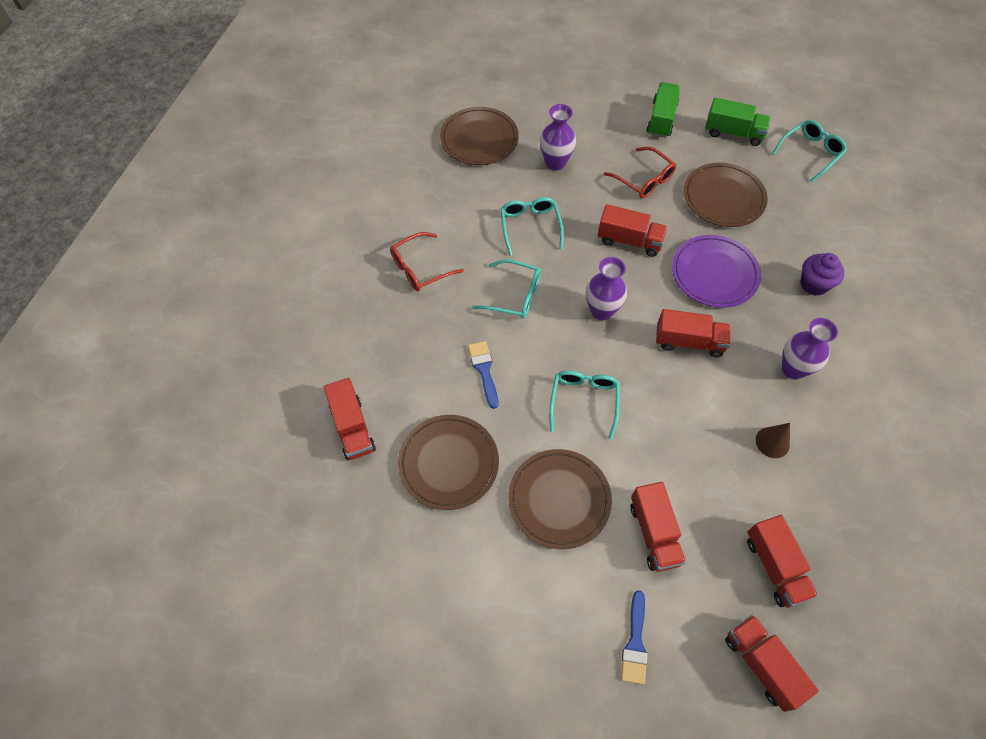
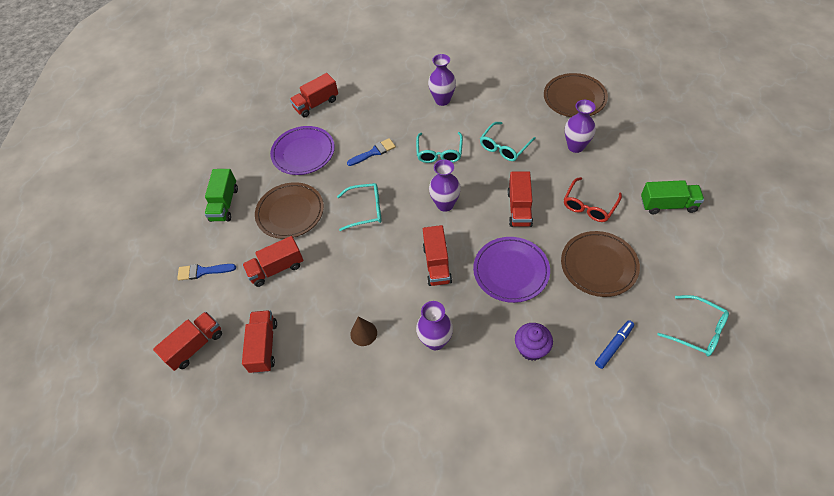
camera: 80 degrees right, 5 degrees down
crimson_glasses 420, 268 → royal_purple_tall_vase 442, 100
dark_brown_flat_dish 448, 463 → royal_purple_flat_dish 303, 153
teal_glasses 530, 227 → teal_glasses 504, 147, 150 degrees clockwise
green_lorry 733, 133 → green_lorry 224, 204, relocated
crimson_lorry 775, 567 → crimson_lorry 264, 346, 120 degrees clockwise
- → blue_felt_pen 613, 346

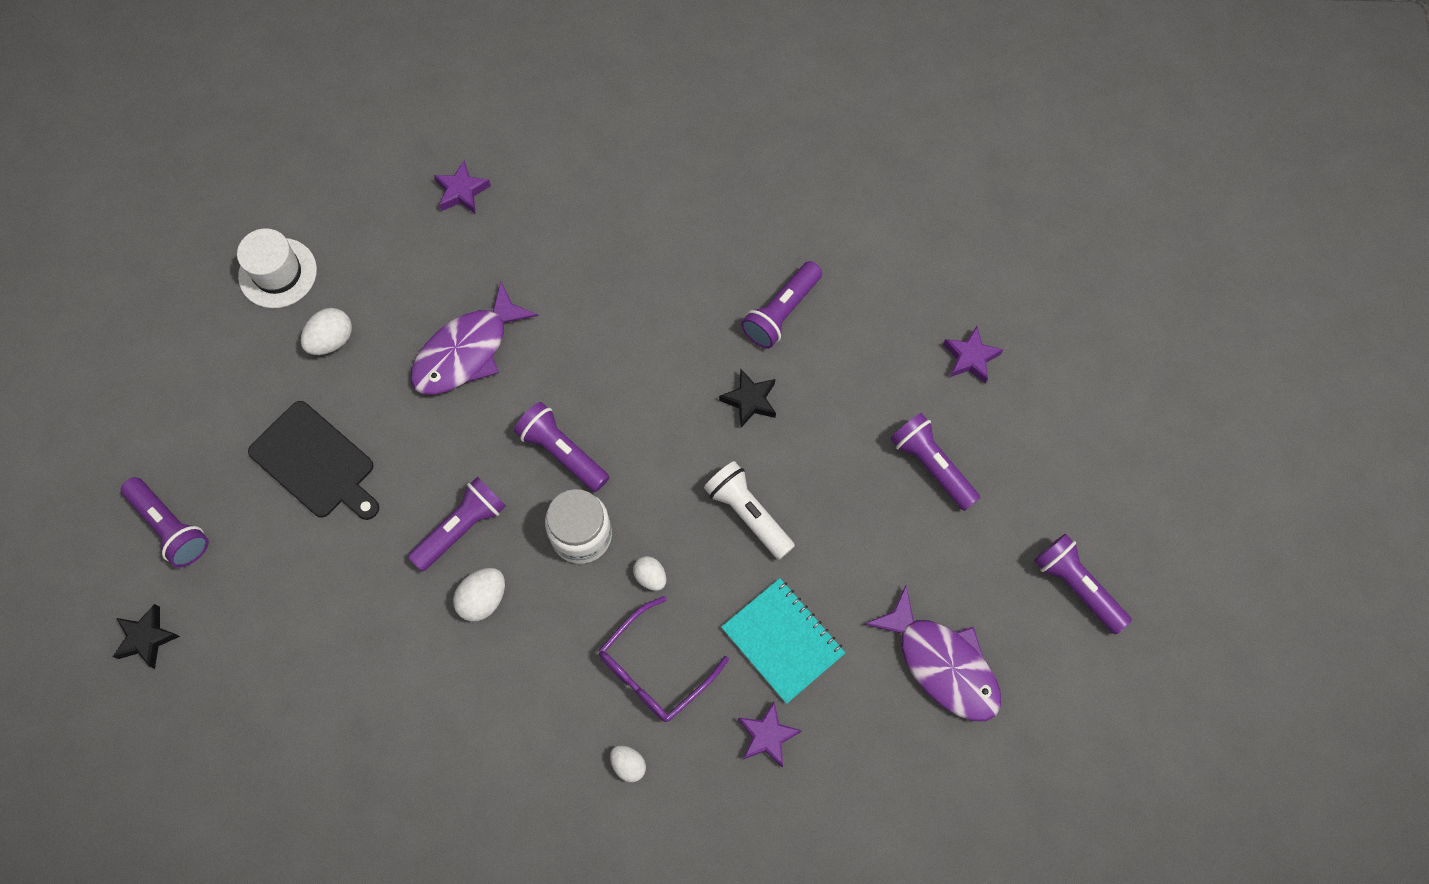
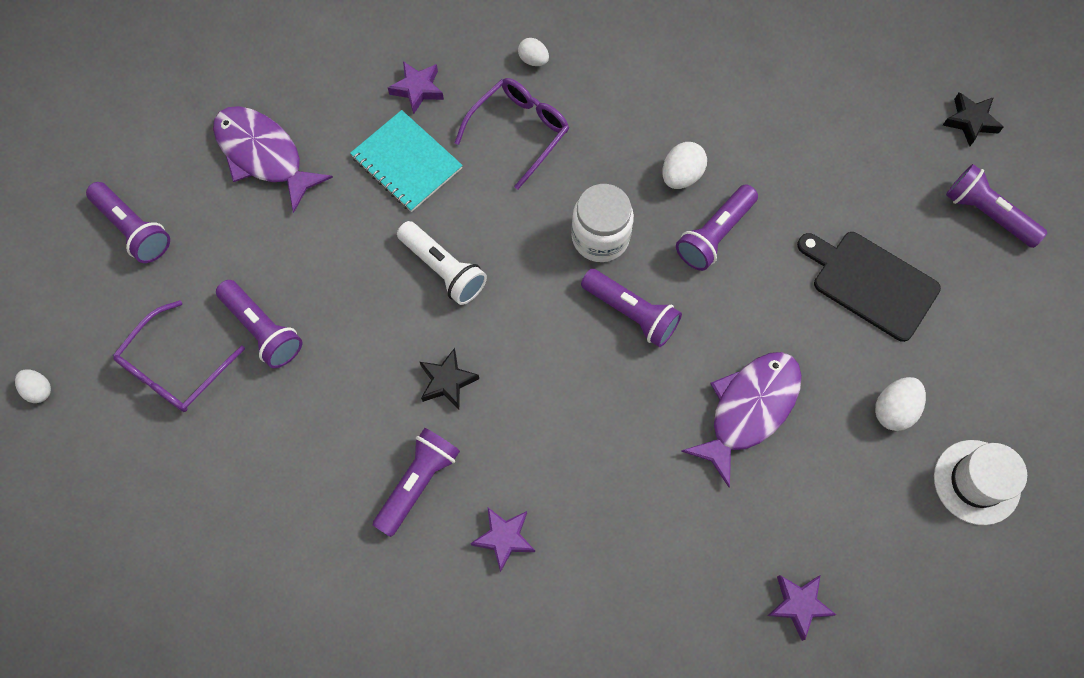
camera: 175 degrees right, 0 degrees up
pure_white_toy_egg 650, 577 → pure_white_toy_egg 39, 390, relocated
royal_purple_five-pointed_star 970, 358 → royal_purple_five-pointed_star 504, 538, relocated
- → royal_purple_glasses 174, 368

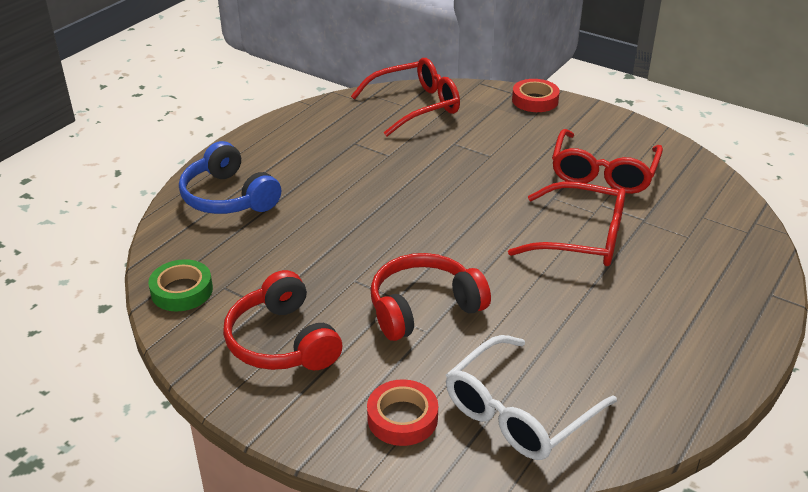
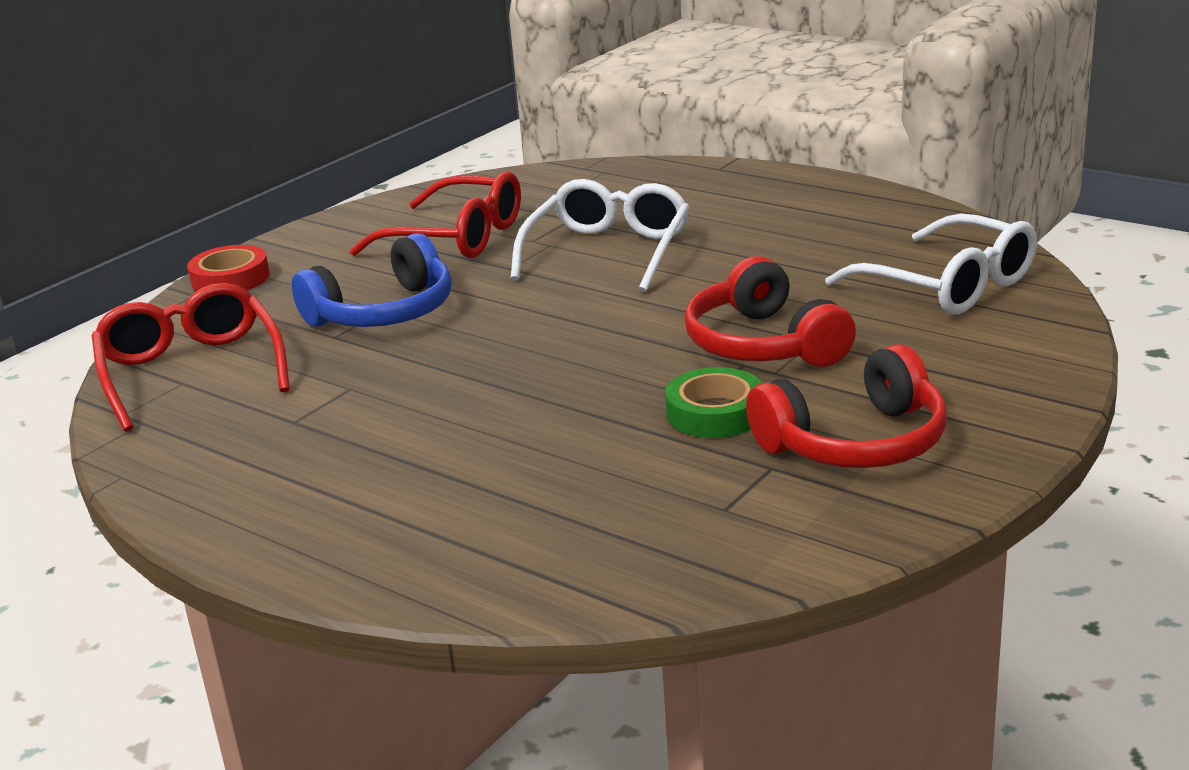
camera: 85 degrees left, 10 degrees down
green_roll_of_tape 182, 291 → green_roll_of_tape 715, 413, relocated
blue_headphones 228, 197 → blue_headphones 384, 313, relocated
crimson_roll_of_tape 402, 418 → -
crimson_glasses 580, 238 → pure_white_glasses 608, 252

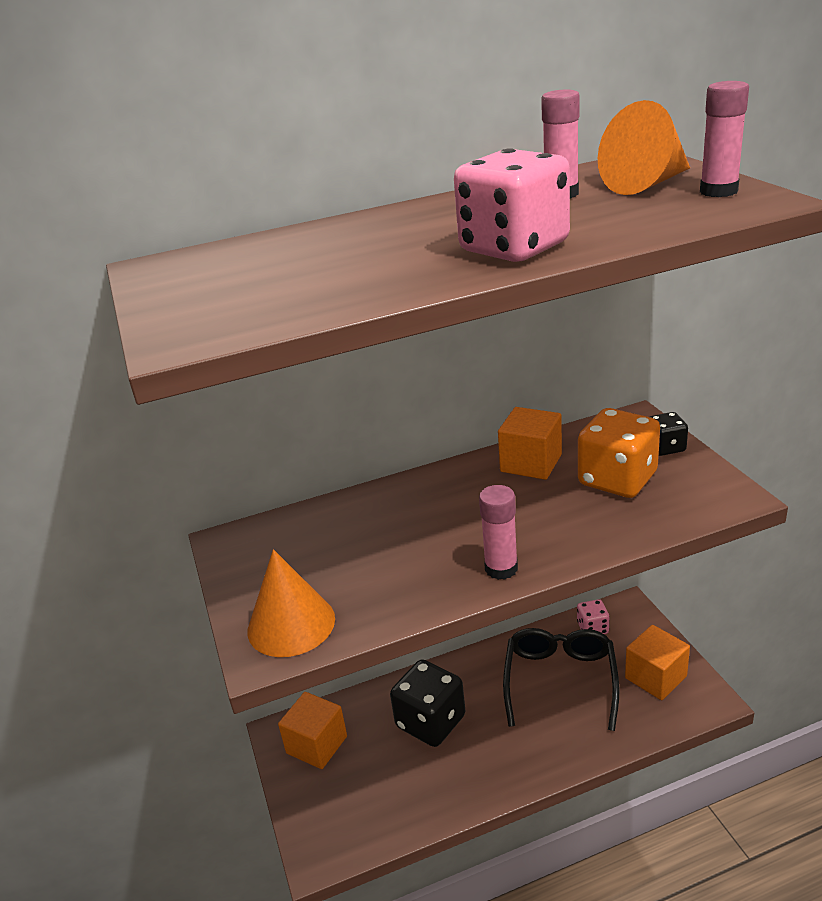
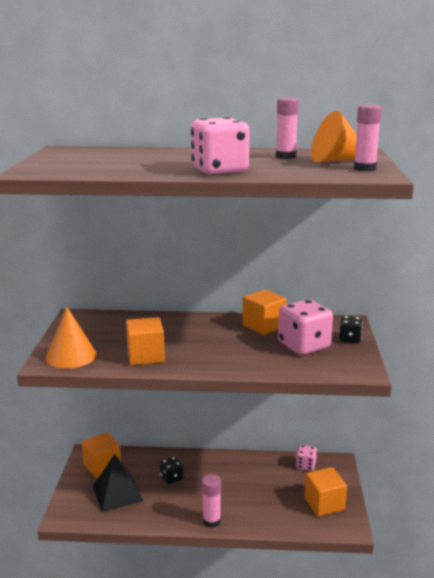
camera: 20 degrees right, 10 degrees down
black_die 430, 722 → black_die 171, 478, x0.52
rose-pink_stick_of_glue 501, 568 → rose-pink_stick_of_glue 211, 521, relocated
black_glasses 560, 681 → -
bright_orange_die 617, 479 → rose-pink_die 304, 345
- → black_solid_pyramid 117, 493
- → bright_orange_block 145, 356

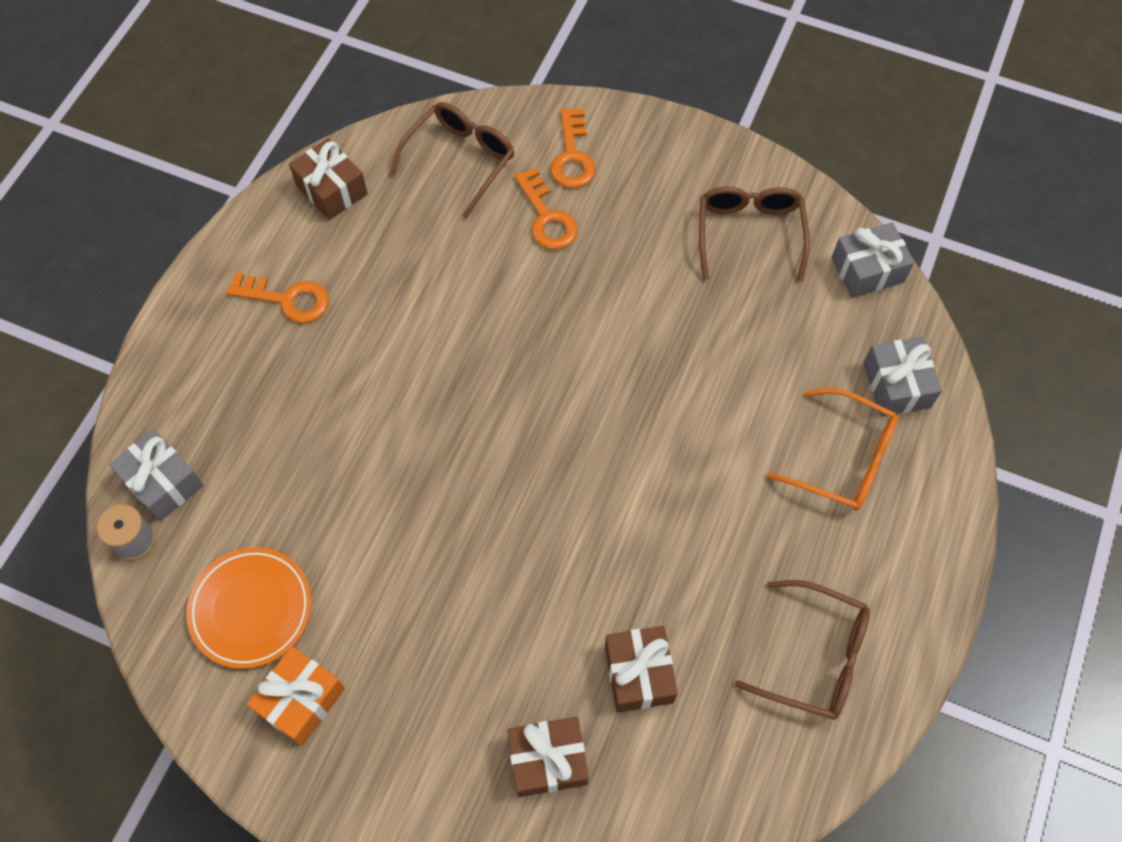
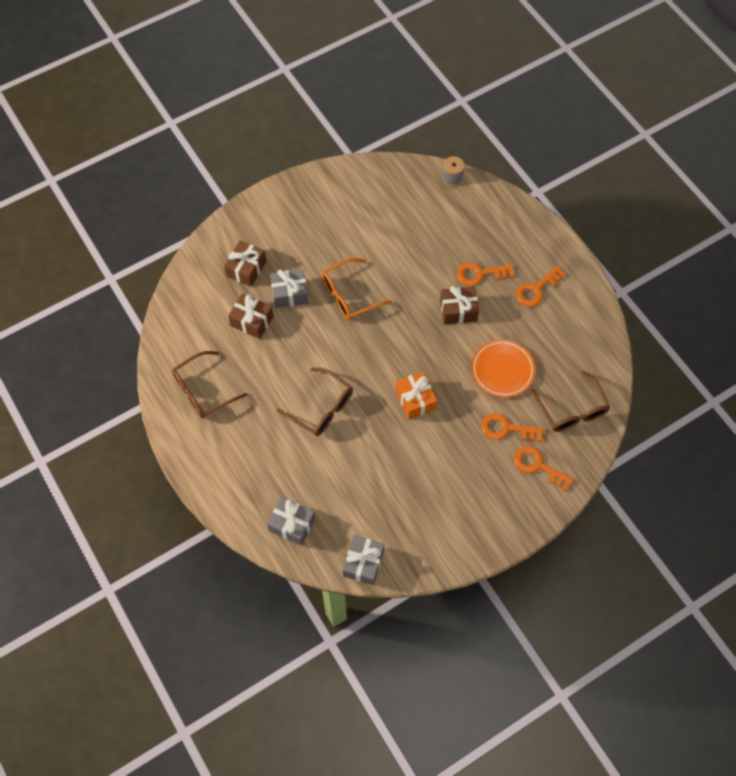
camera: 125 degrees right, 0 degrees up
ash-grey_wrapped_gift 163, 482 → ash-grey_wrapped_gift 290, 293, relocated
bright_orange_flat_dish 251, 609 → bright_orange_flat_dish 502, 370, relocated
bright_orange_wrapped_gift 301, 700 → bright_orange_wrapped_gift 415, 400, relocated
dark_brown_wrapped_gift 332, 189 → dark_brown_wrapped_gift 458, 310, relocated
dark_brown_glasses 749, 233 → dark_brown_glasses 322, 408, relocated
bright_orange_glasses 844, 459 → bright_orange_glasses 349, 295, relocated
- → bright_orange_latchkey 480, 274

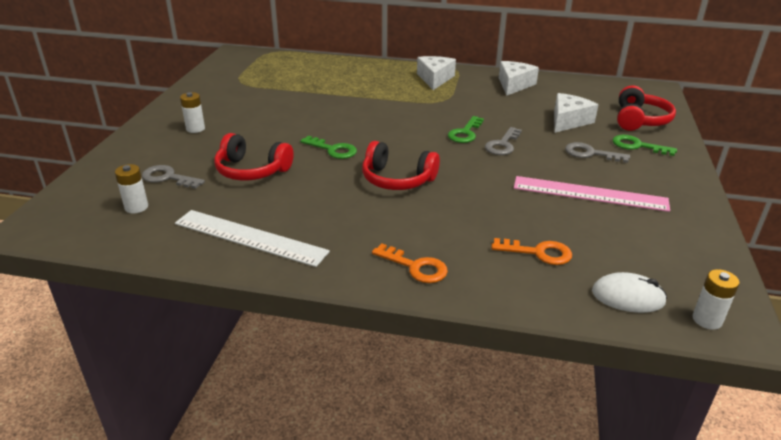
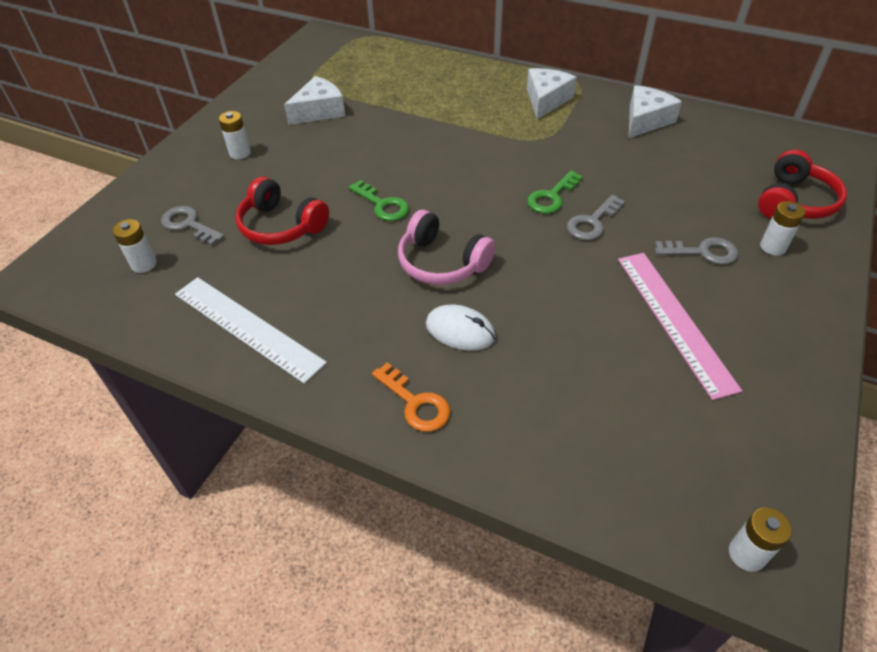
camera: 15 degrees right, 15 degrees up
crimson_headphones 397, 179 → rose-pink_headphones 441, 262
bright_orange_latchkey 538, 253 → -
rose-pink_straightedge 589, 193 → rose-pink_straightedge 674, 320, 45 degrees clockwise
pure_white_piece_of_cheese 568, 121 → pure_white_piece_of_cheese 319, 111, relocated
ash-grey_latchkey 590, 153 → ash-grey_latchkey 702, 252, 150 degrees clockwise
pure_white_computer_mouse 628, 297 → pure_white_computer_mouse 460, 331, relocated
green_latchkey 637, 146 → pure_white_battery 773, 247

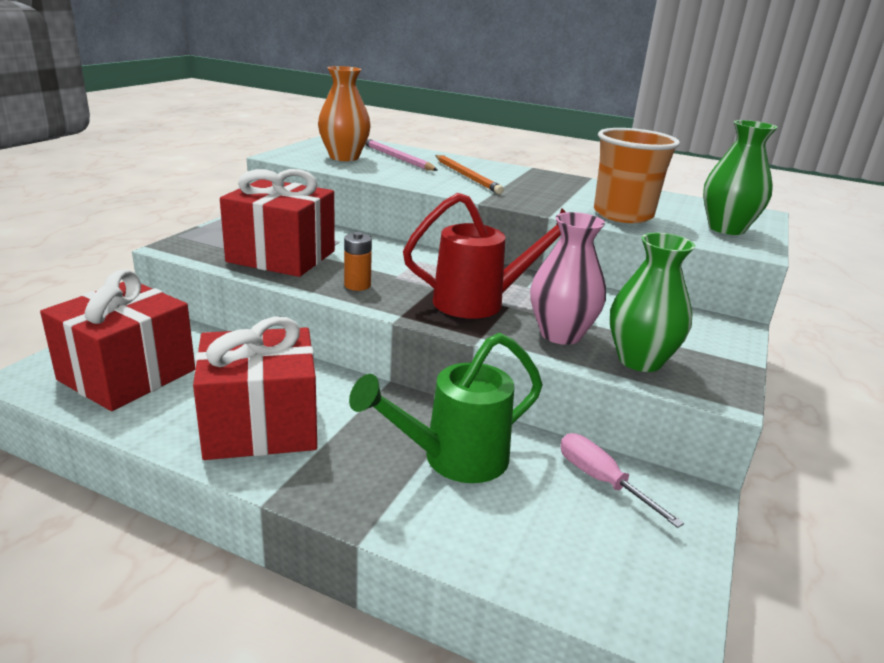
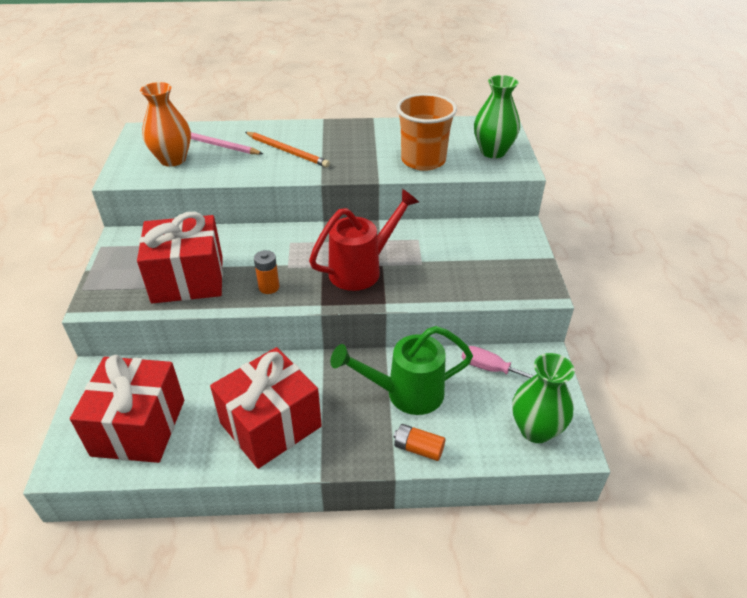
camera: 25 degrees left, 15 degrees up
green_watering_can 454, 459 → green_watering_can 406, 393, 45 degrees clockwise
rose-pink_tall_vase 560, 334 → -
green_tall_vase 640, 360 → green_tall_vase 535, 429, relocated
- → bright_orange_battery 418, 448

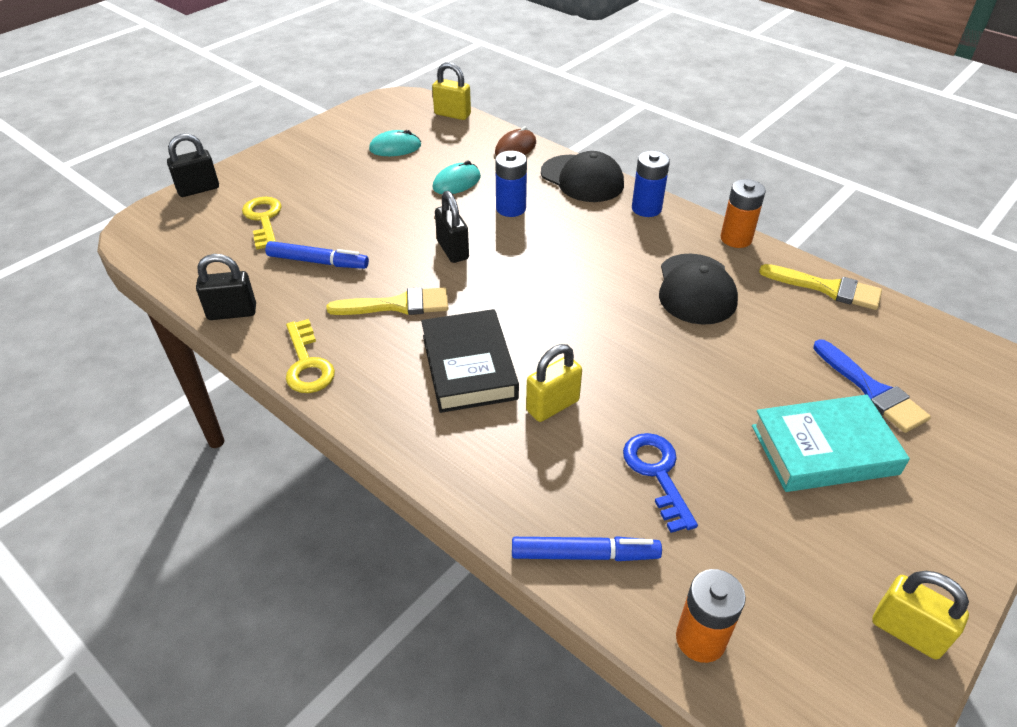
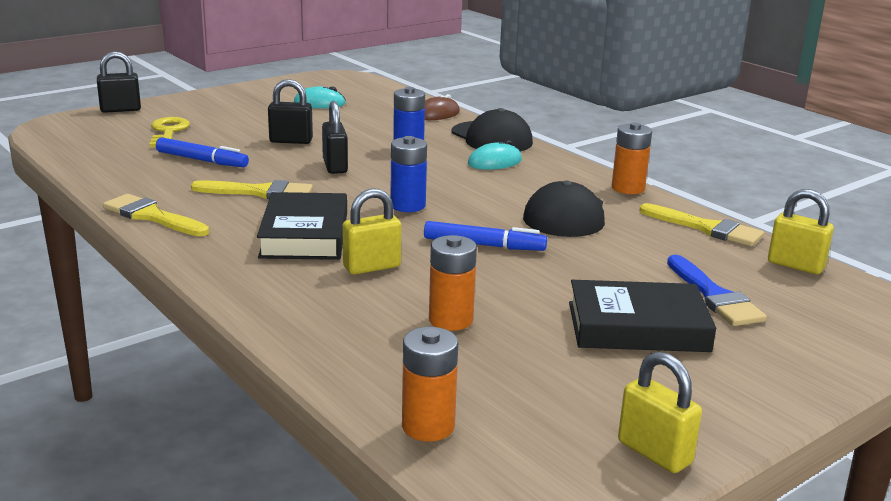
camera: 10 degrees right, 20 degrees down
black_small_lock 232, 312 → black_small_lock 291, 141, relocated
bright_yellow_latchkey 307, 364 → bright_yellow_paint_brush 152, 216
bright_yellow_small_lock 452, 114 → bright_yellow_small_lock 795, 265, relocated
teal_computer_mouse 456, 182 → teal_computer_mouse 494, 162, relocated
blue_felt_pen 584, 554 → blue_felt_pen 484, 245, relocated
blue_latchkey 657, 474 → bright_orange_battery 450, 320
blue_battery 646, 208 → blue_battery 408, 205, relocated
teal_book 824, 449 → black_book 637, 326

